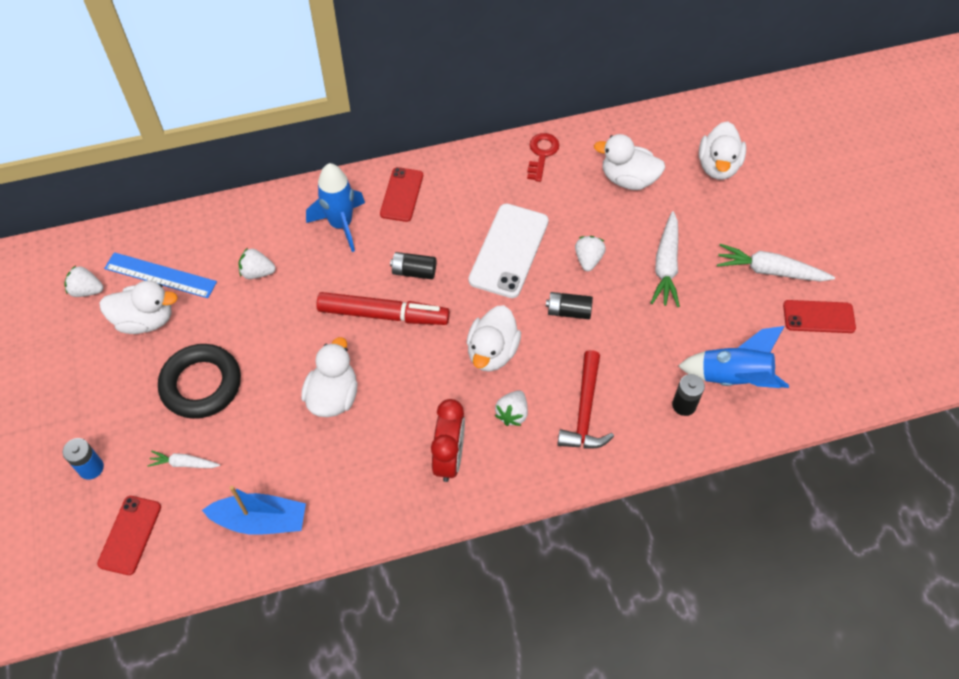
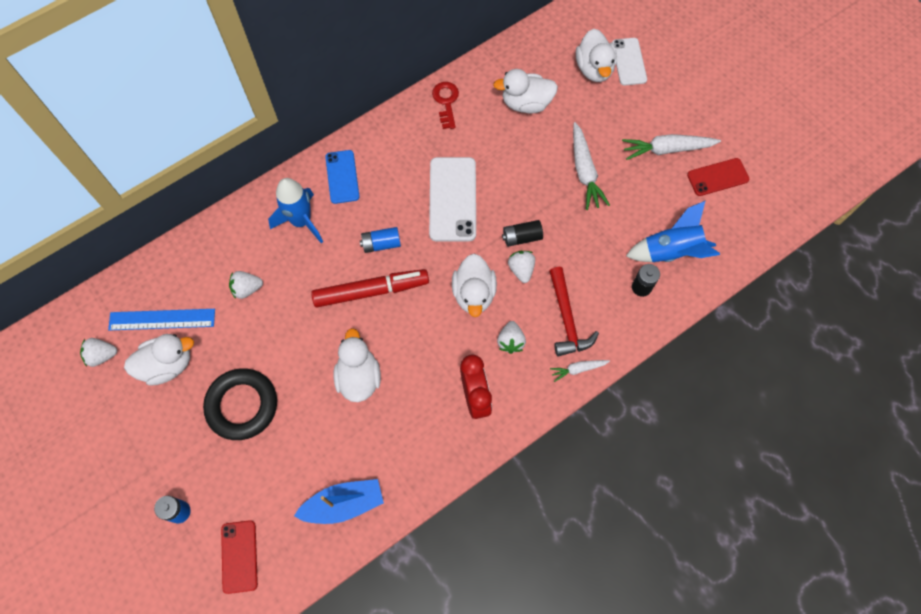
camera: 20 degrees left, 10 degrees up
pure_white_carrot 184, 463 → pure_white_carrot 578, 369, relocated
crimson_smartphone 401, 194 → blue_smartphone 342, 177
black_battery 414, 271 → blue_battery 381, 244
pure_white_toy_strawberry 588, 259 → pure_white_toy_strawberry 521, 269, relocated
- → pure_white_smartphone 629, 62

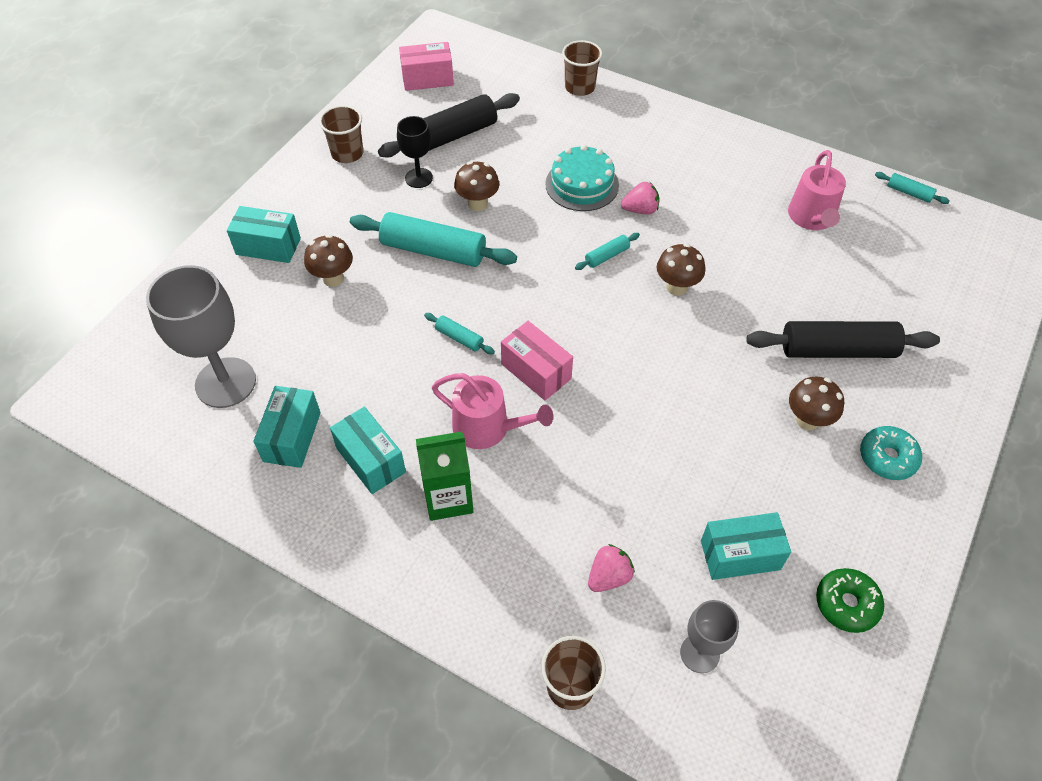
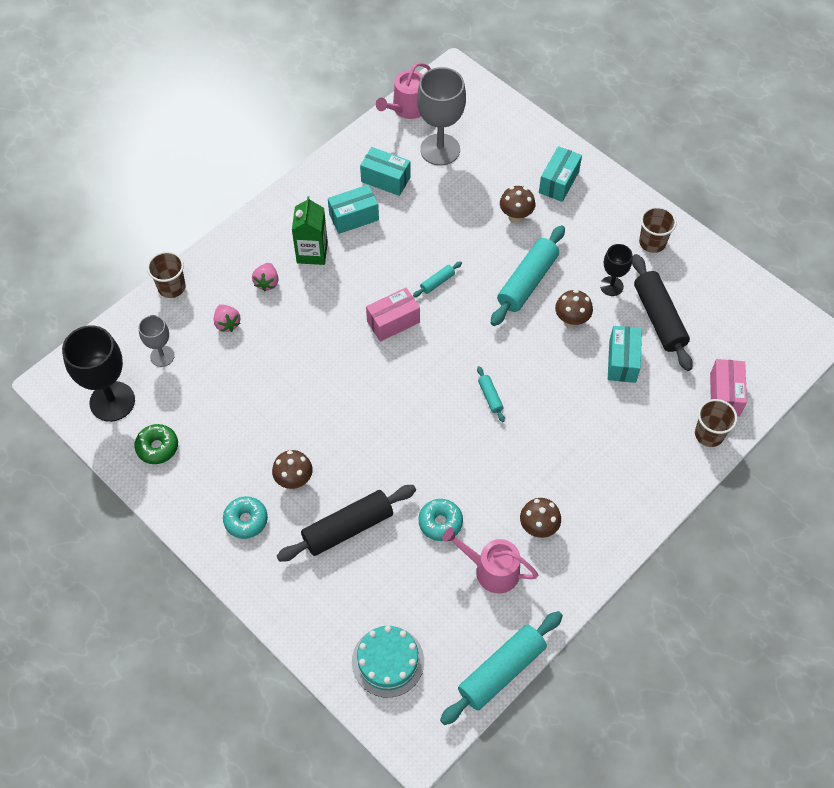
camera: 105 degrees right, 5 degrees up
rose-pink_parcel 427, 79 → rose-pink_parcel 724, 394, relocated
rose-pink_watering_can 487, 428 → rose-pink_watering_can 407, 108, relocated
teal_layer_cake 582, 184 → teal_layer_cake 388, 661, relocated
rose-pink_toy_strawberry 640, 210 → rose-pink_toy_strawberry 267, 282, relocated
dark_brown_mushroom 676, 287 → dark_brown_mushroom 538, 528, relocated
teal_parcel 740, 555 → teal_parcel 622, 361, relocated
black_pastry_roller 837, 350 → black_pastry_roller 348, 528, 45 degrees clockwise
teal_pastry_roller 909, 193 → teal_pastry_roller 501, 671, x2.19
- → black_chalice 112, 401
- → teal_donut 440, 522

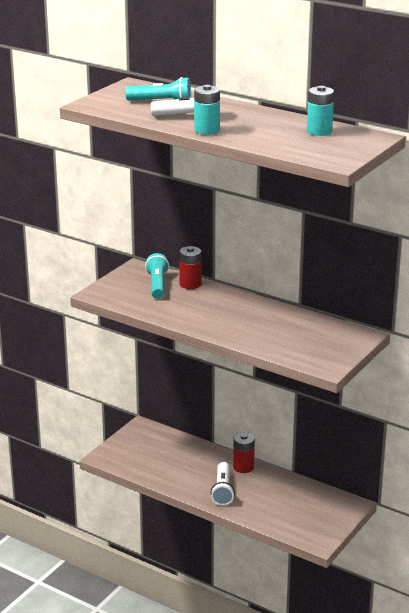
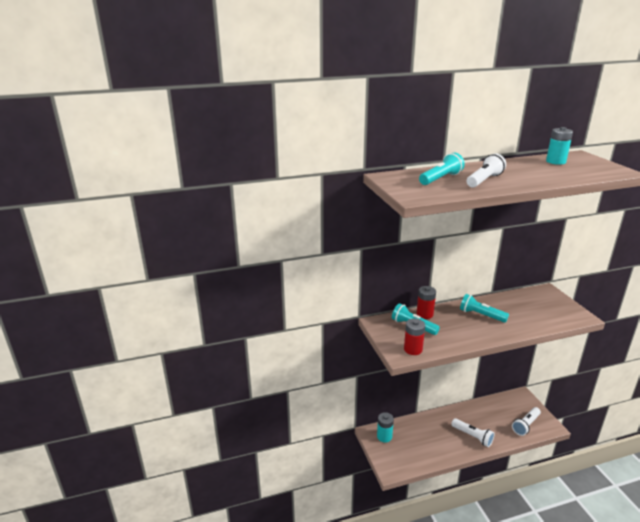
camera: 50 degrees left, 0 degrees up
teal_battery 207, 130 → teal_battery 384, 436, relocated
crimson_battery 243, 467 → crimson_battery 413, 349, relocated
- → teal_pocket_torch 481, 315
- → pure_white_pocket_torch 526, 425

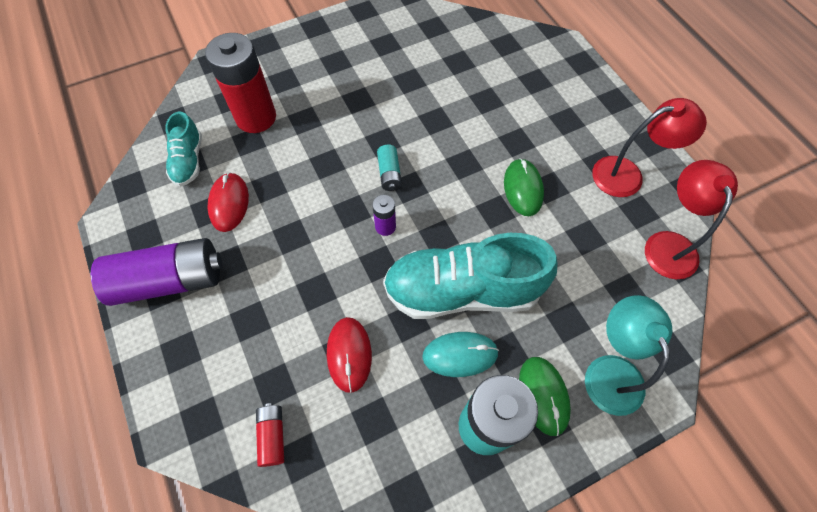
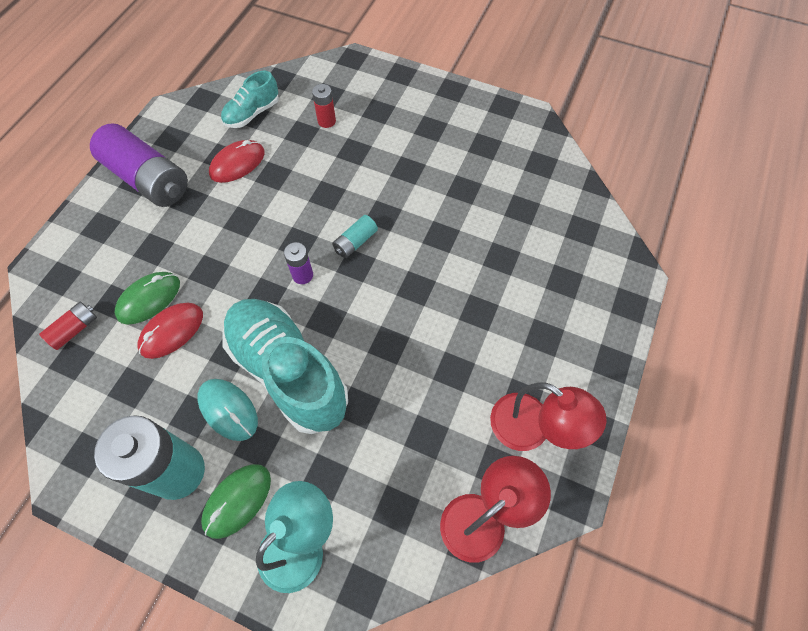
camera: 50 degrees right, 0 degrees up
crimson_battery 256, 117 → crimson_battery 326, 121, x0.46
green_computer_mouse 523, 189 → green_computer_mouse 149, 299, relocated

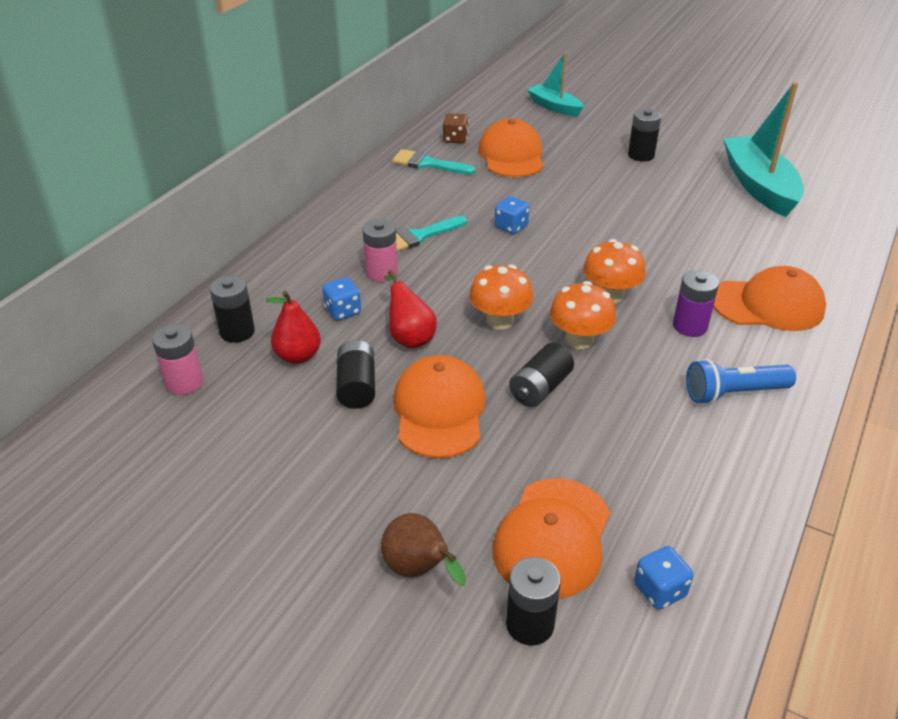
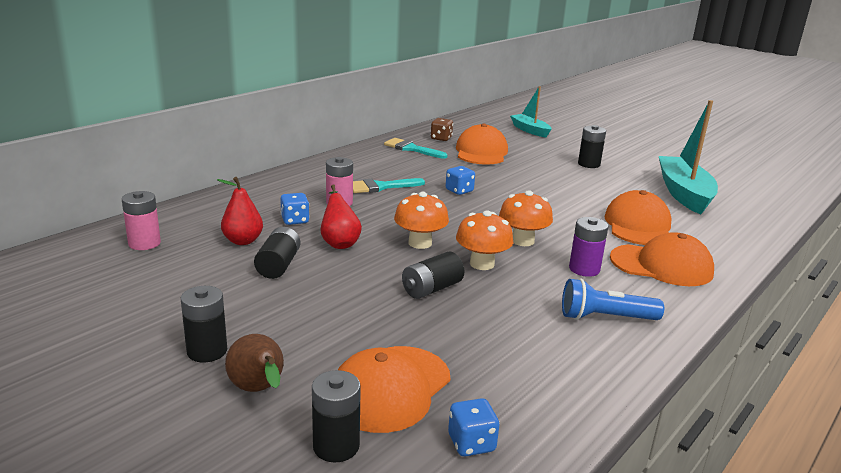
camera: 10 degrees right, 15 degrees down
black_battery 237, 332 → black_battery 207, 351, relocated
bright_orange_peaked_cap 439, 411 → bright_orange_peaked_cap 638, 225, relocated

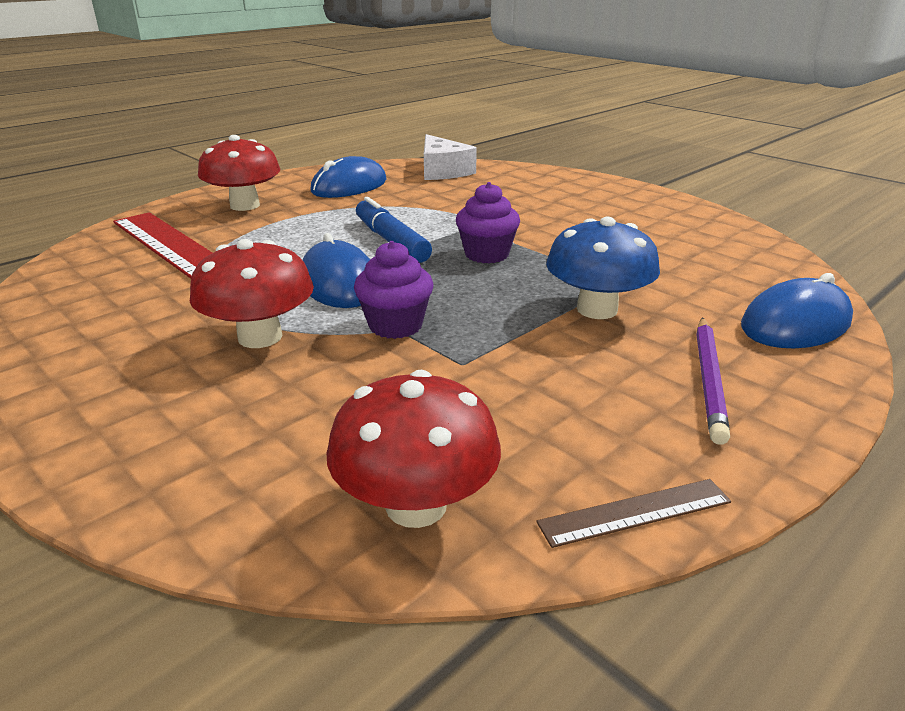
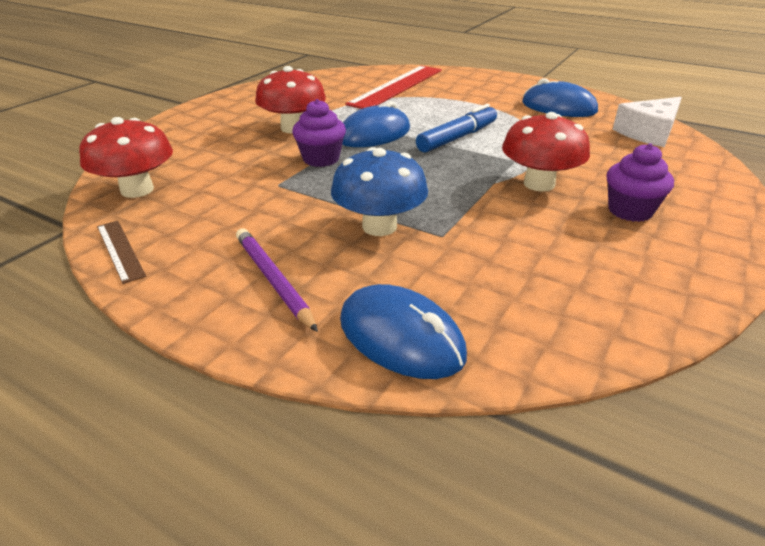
camera: 75 degrees right, 5 degrees up
crimson_mushroom 245, 205 → crimson_mushroom 539, 184, relocated
royal_purple_cupcake 486, 254 → royal_purple_cupcake 630, 211, relocated
royal_purple_lead_pencil 708, 380 → royal_purple_lead_pencil 273, 279, 60 degrees clockwise

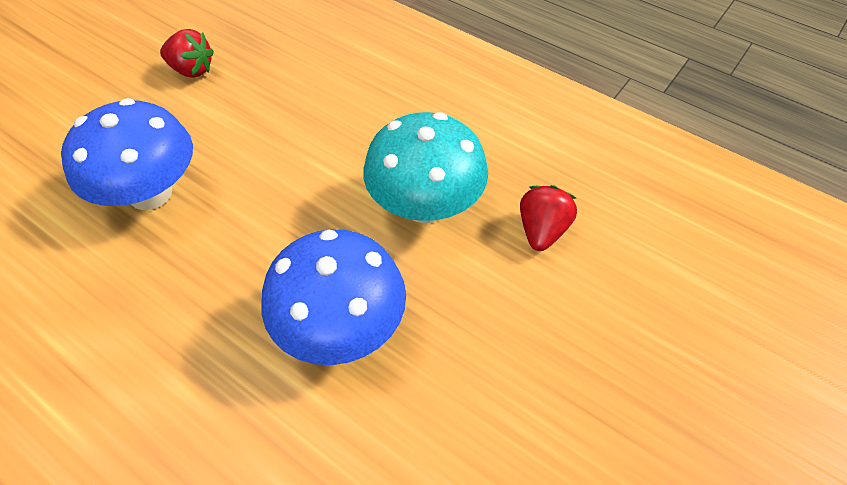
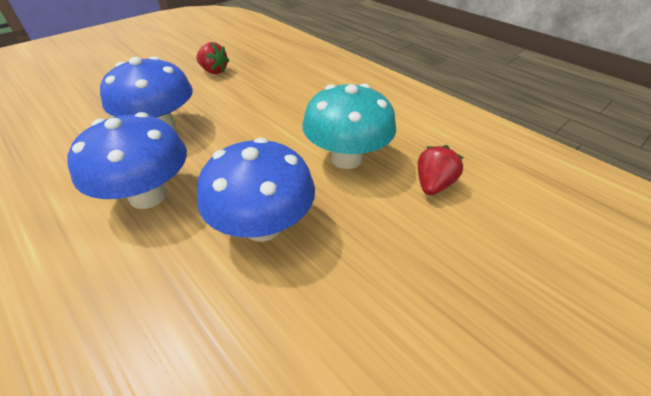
camera: 10 degrees right, 10 degrees down
- → blue_mushroom 148, 195

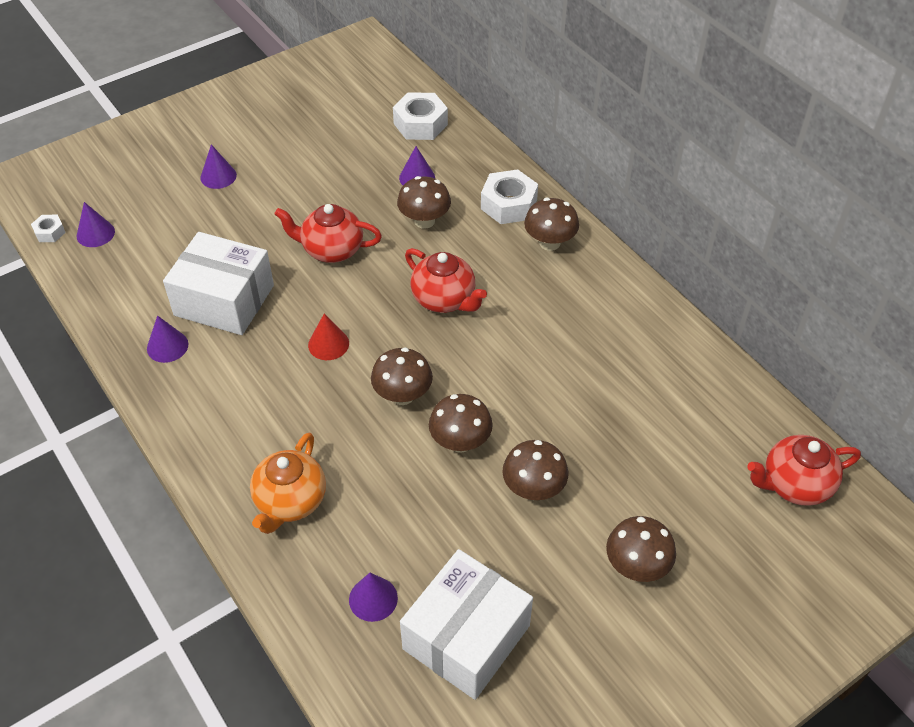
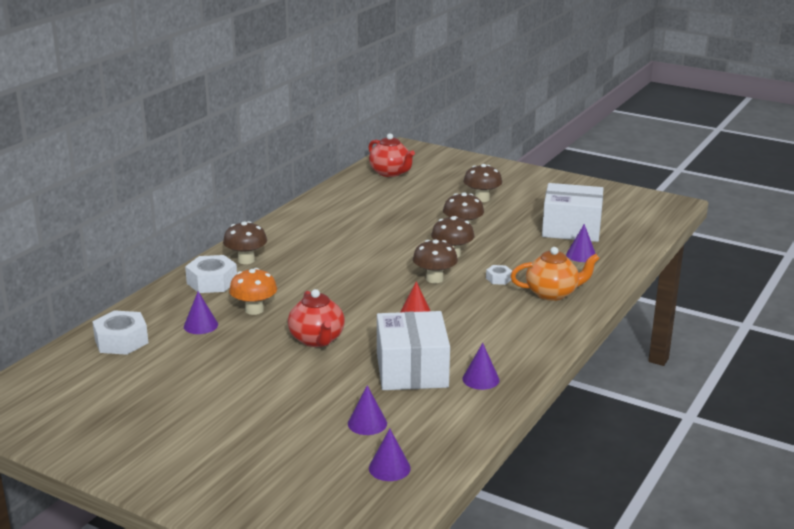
camera: 115 degrees left, 25 degrees down
pure_white_hex_nut 50, 232 → pure_white_hex_nut 498, 279, relocated
royal_purple_solid_cone 218, 176 → royal_purple_solid_cone 367, 423, relocated
dark_brown_mushroom 424, 221 → bright_orange_mushroom 254, 310
crimson_teapot 444, 299 → -

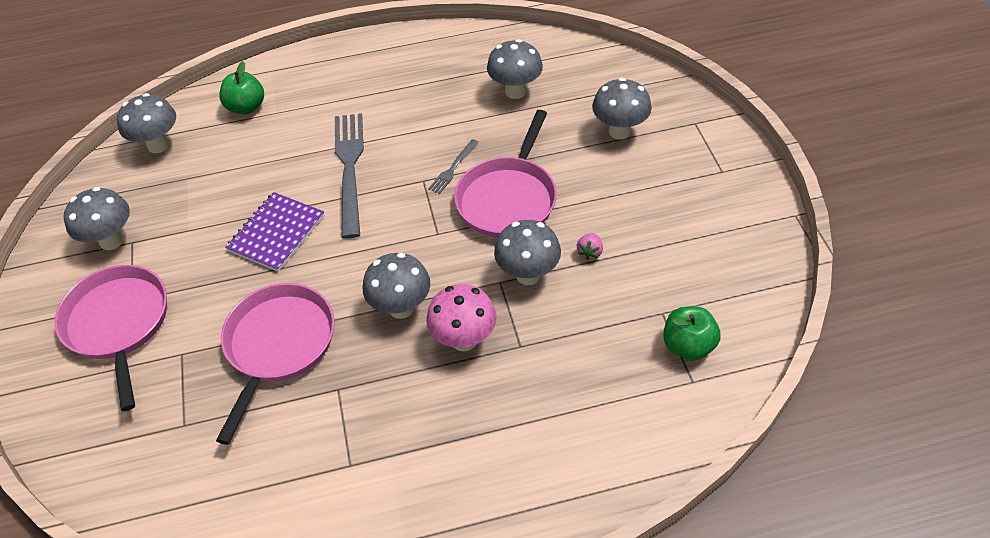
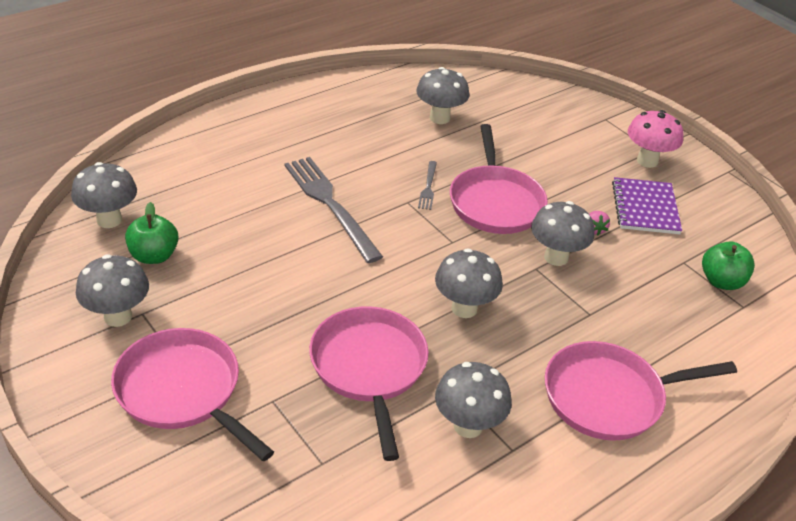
camera: 30 degrees left, 10 degrees down
green_toy_apple 246, 107 → green_toy_apple 154, 256, relocated
royal_purple_exercise_book 276, 233 → royal_purple_exercise_book 645, 208, relocated
rose-pink_mushroom 464, 340 → rose-pink_mushroom 647, 161, relocated
ash-grey_mushroom 619, 131 → ash-grey_mushroom 468, 426, relocated
- → rose-pink_frying_pan 609, 397

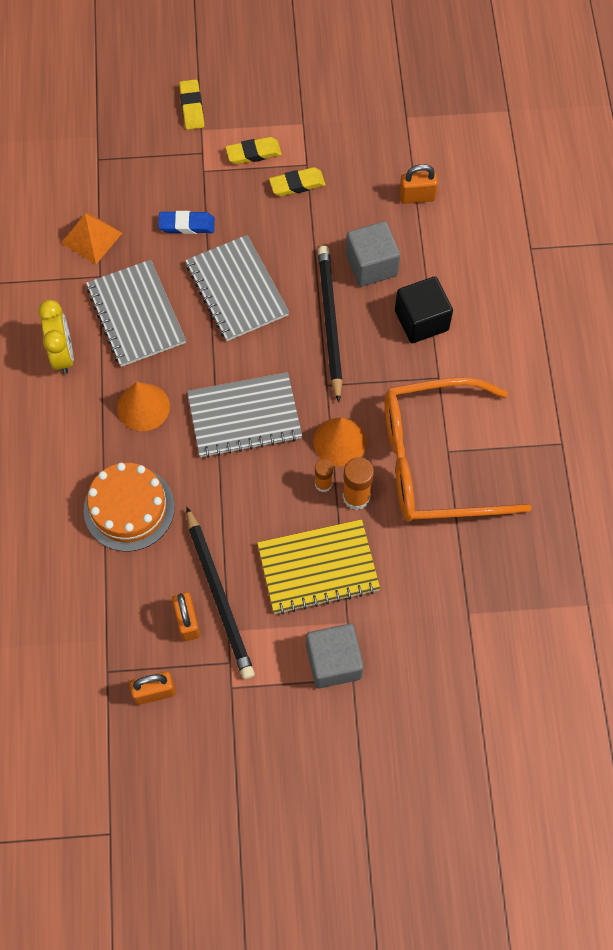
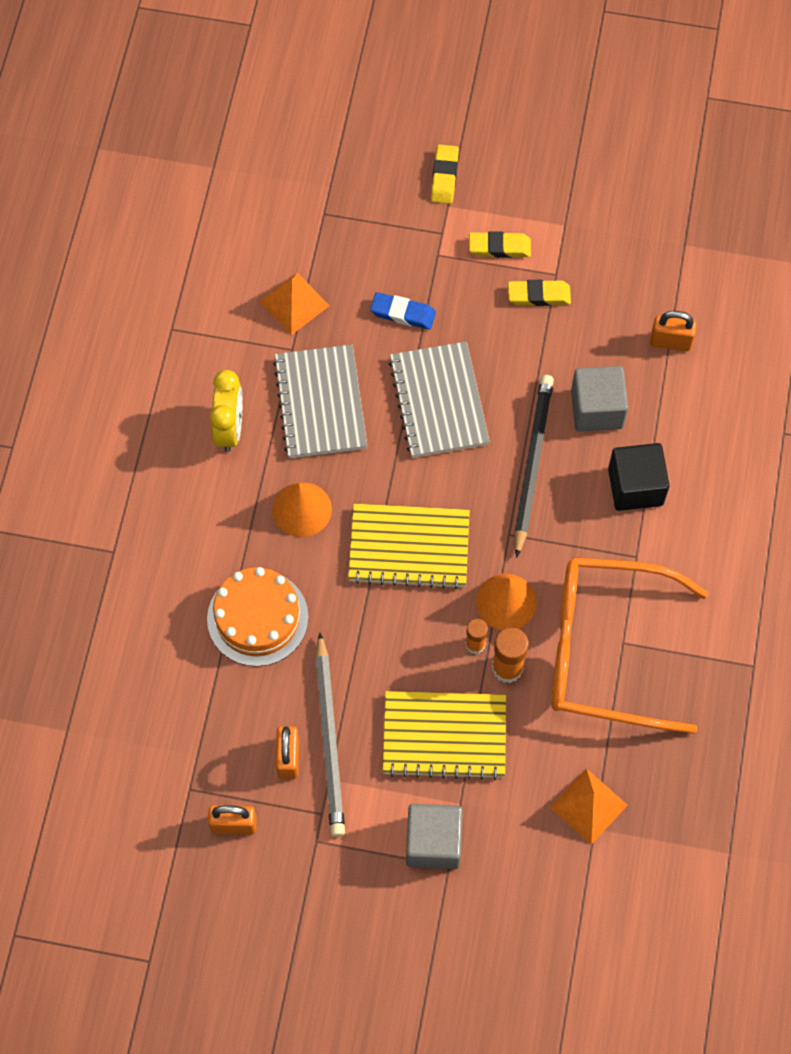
camera: 15 degrees right, 0 degrees up
black_lead_pencil 219, 596 → ash-grey_lead_pencil 330, 739
ash-grey_exercise_book 244, 416 → bright_yellow_exercise_book 409, 547
- → bright_orange_solid_pyramid 588, 806

